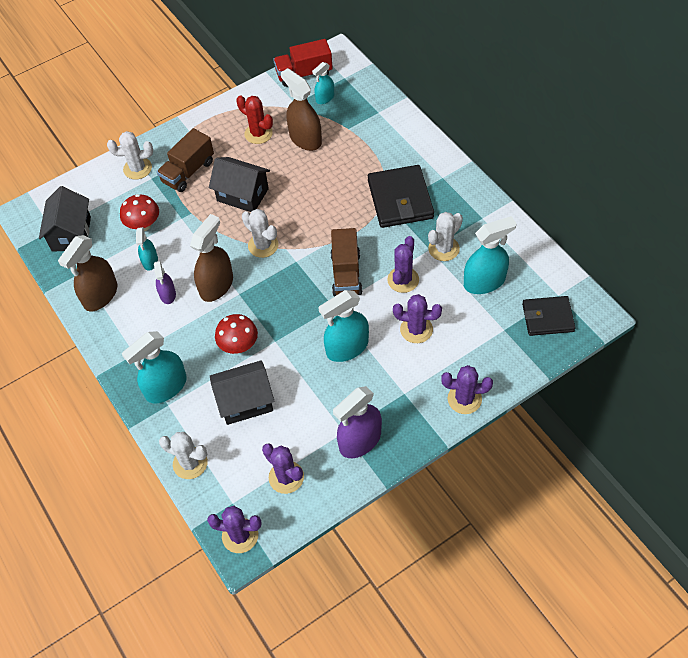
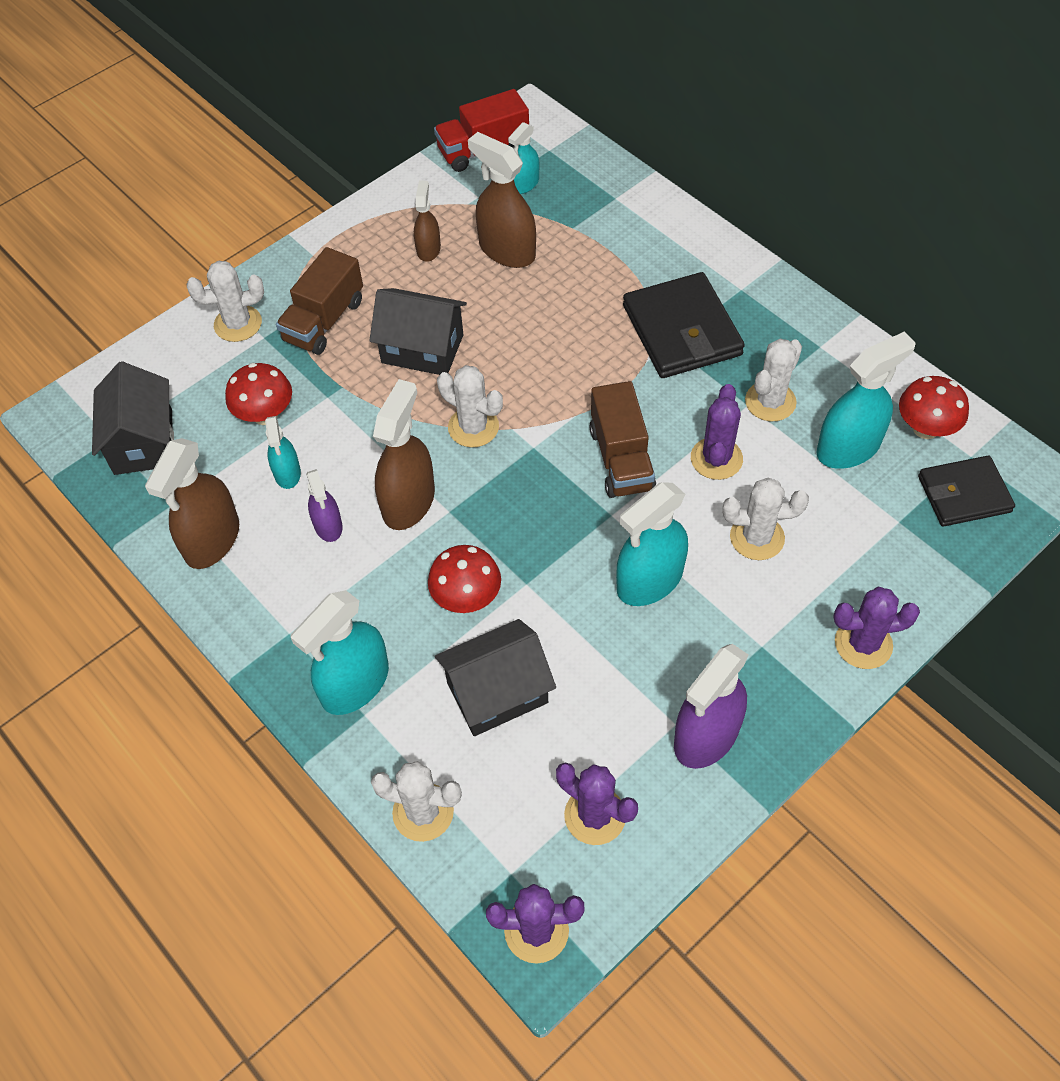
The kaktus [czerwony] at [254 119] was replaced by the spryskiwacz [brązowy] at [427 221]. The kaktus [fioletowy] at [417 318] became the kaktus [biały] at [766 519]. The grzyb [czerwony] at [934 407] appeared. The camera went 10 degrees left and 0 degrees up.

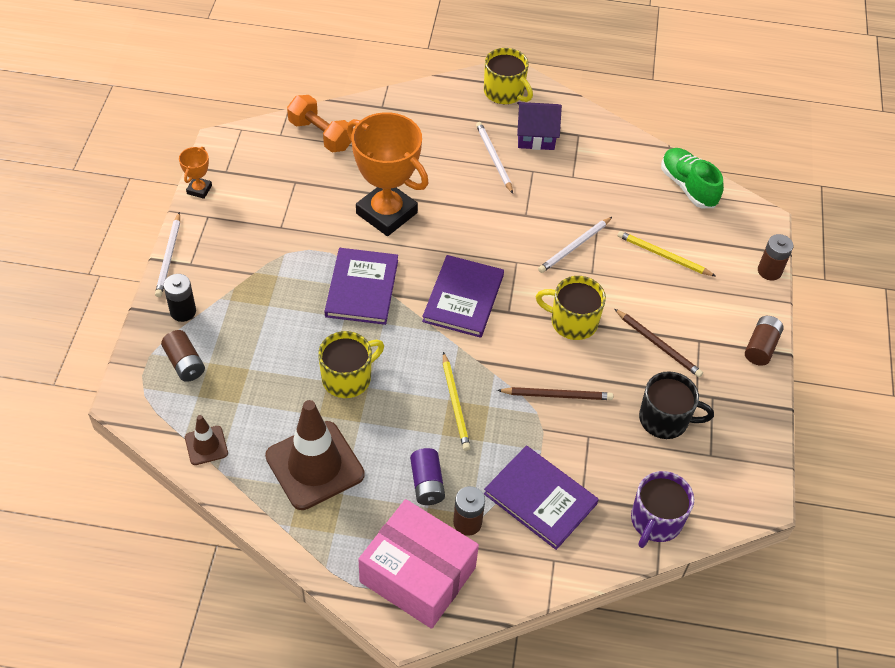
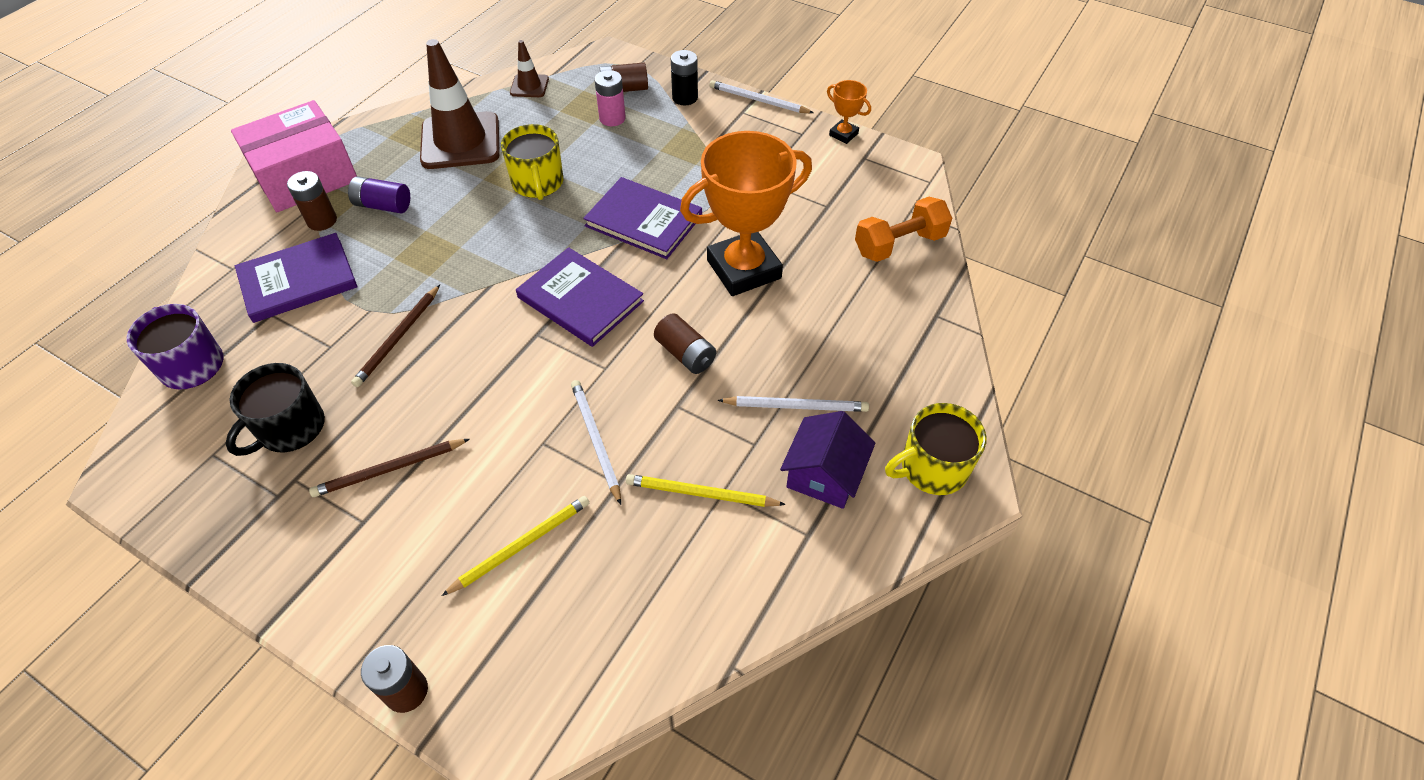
The but [zielony] at [692 178] disappeared. The kubek [żółty] at [571 308] disappeared. The bateria [brązowy] moved from [764 341] to [685 343]. The ołówek [żółty] moved from [457 401] to [706 490]. The bateria [różowy] at [610 98] appeared. The camera went 115 degrees right and 0 degrees up.

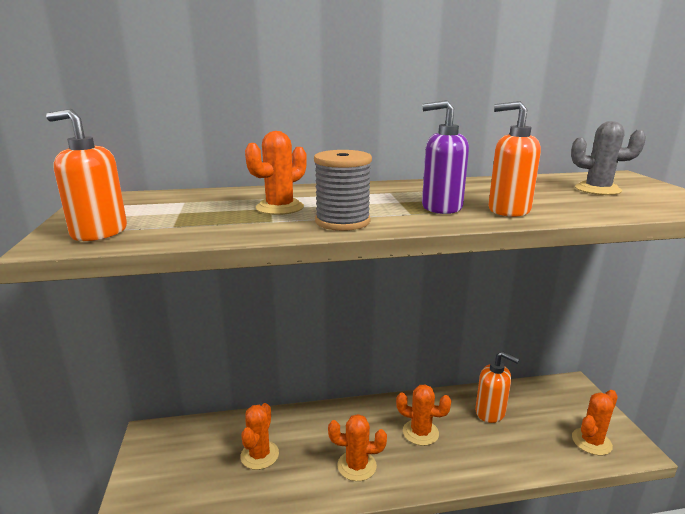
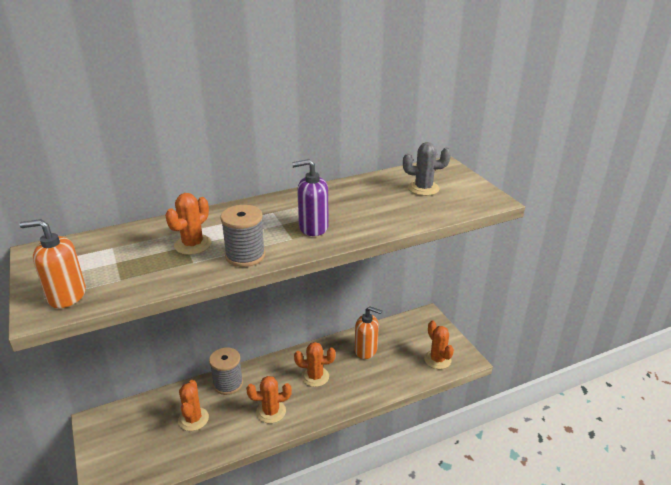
The dozownik mydła [pomarańczowy] at [514 159] disappeared. The kaktus [pomarańczowy] at [595 422] turned 60 degrees counterclockwise. The szpulka [szary] at [226 371] appeared. The camera went 15 degrees left and 10 degrees up.

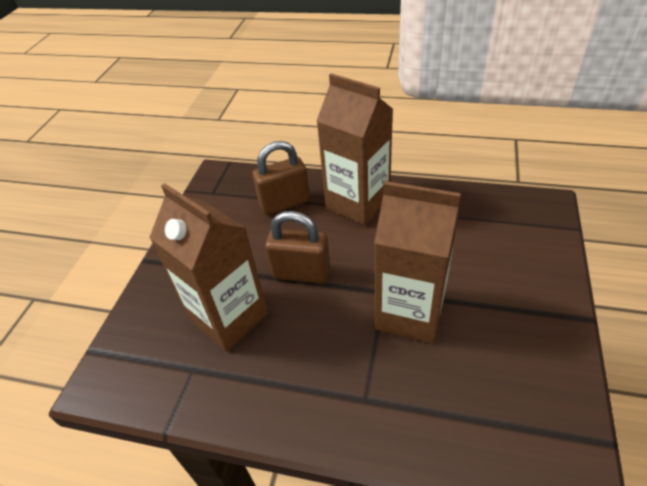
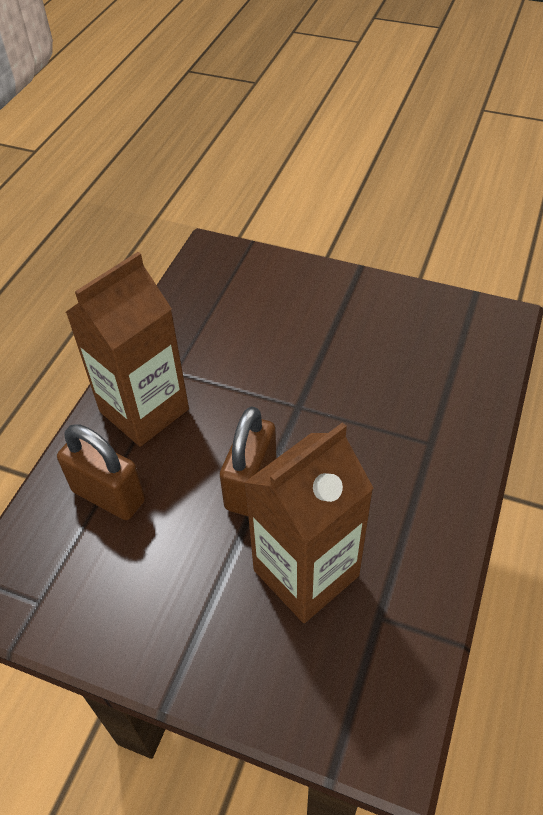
The kłódka [brązowy] at [281 178] turned 45 degrees counterclockwise. The karton mleka [brązowy] at [417 262] disappeared. The camera went 85 degrees left and 5 degrees up.

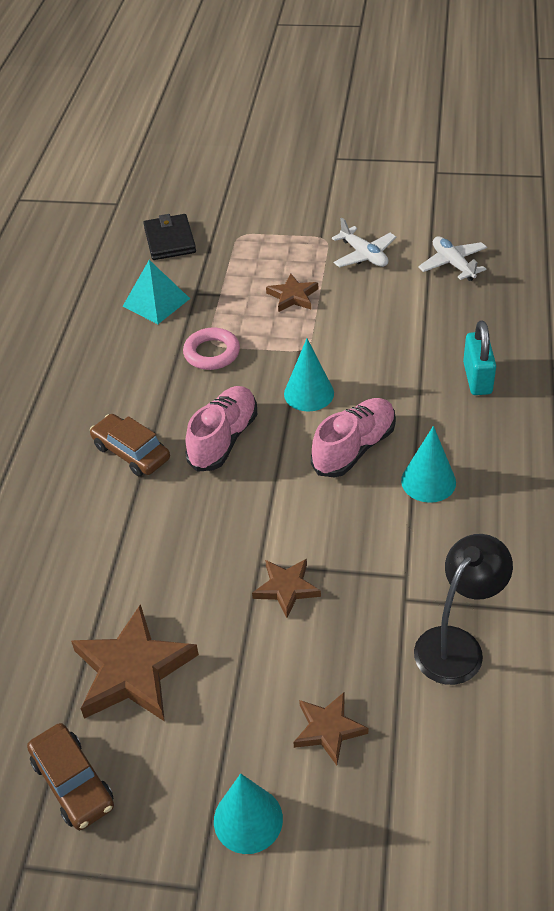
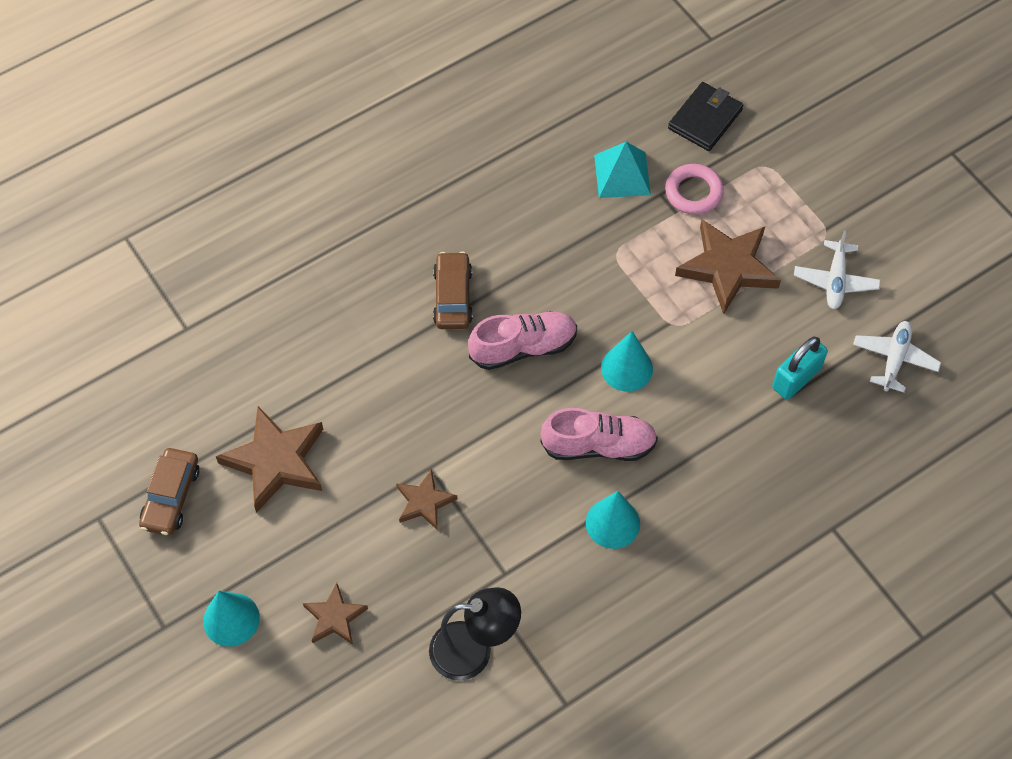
The gwiazda [brązowy] at [292 292] changed to 1.78 times the size. The kłódka [turkusowy] moved from [479 357] to [800 368]. The pierścień [różowy] moved from [211 349] to [694 189]. The camera went 45 degrees right and 15 degrees up.

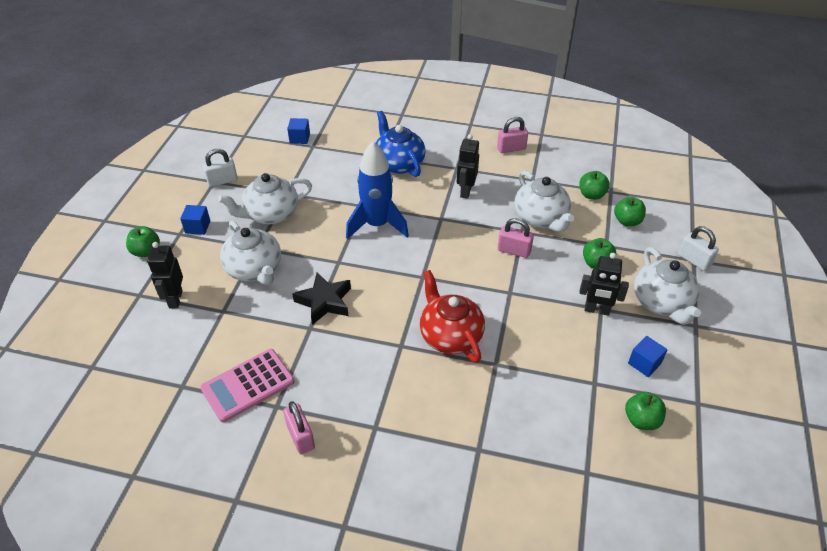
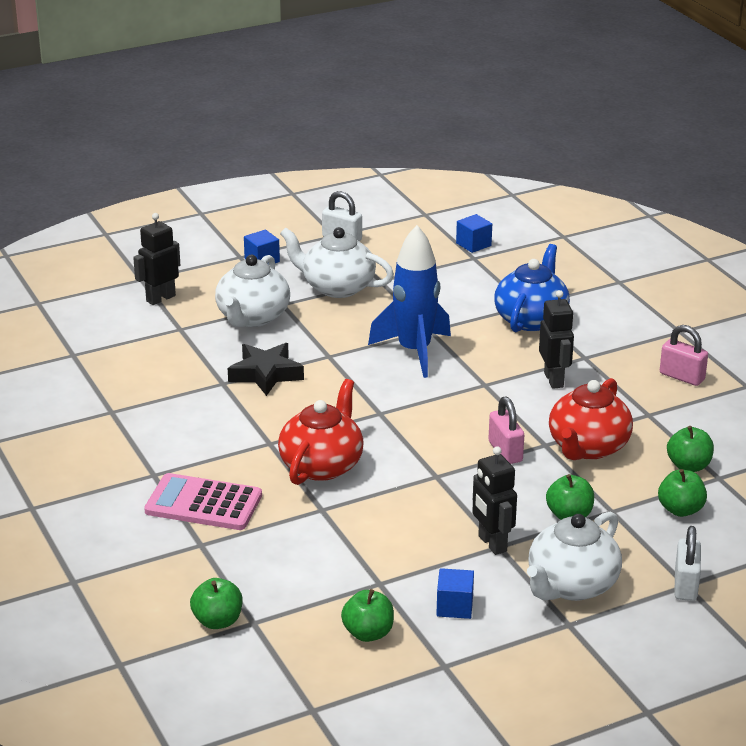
The robot [czarny] at [468 166] turned 105 degrees clockwise. The imbryk [biały] at [544 201] became the imbryk [czerwony] at [591 419]. The jabłko [zielony] moved from [143 241] to [216 603]. The kalkulator [różowy] moved from [247 385] to [203 501]. The kłódka [różowy] at [299 427] disappeared. The camera went 50 degrees right and 15 degrees down.

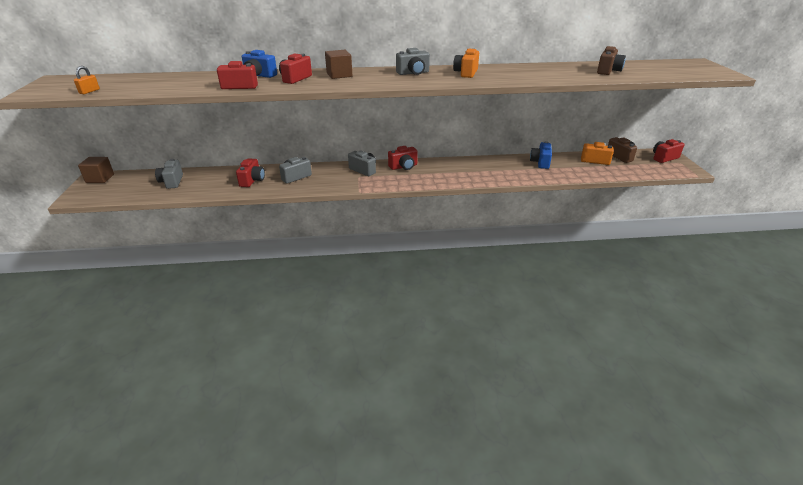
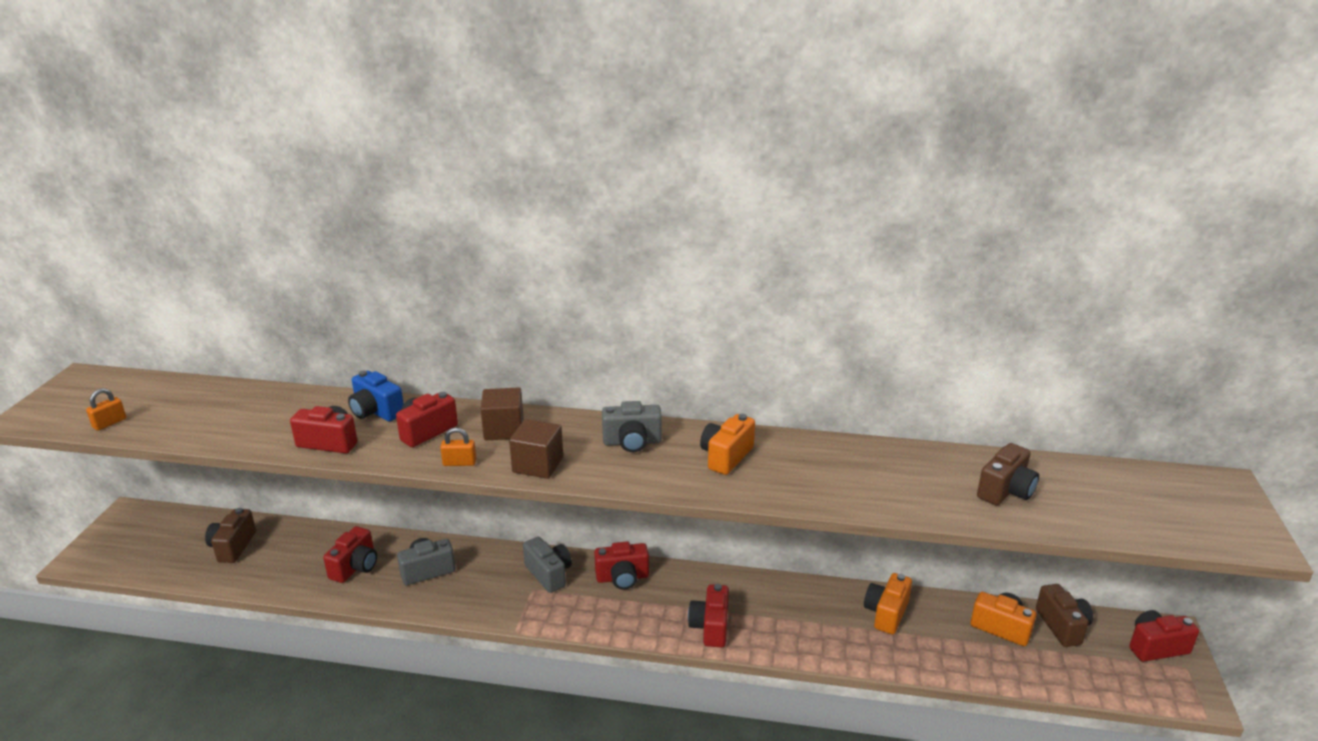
The aparat fotograficzny [niebieski] at [541 155] became the aparat fotograficzny [pomarańczowy] at [888 603]. The sześcian [brązowy] moved from [96 170] to [536 449]. The aparat fotograficzny [szary] at [169 174] became the aparat fotograficzny [brązowy] at [230 535]. The kłódka [pomarańczowy] at [458 446] appeared. The aparat fotograficzny [czerwony] at [708 616] appeared. The camera went 15 degrees right and 5 degrees down.

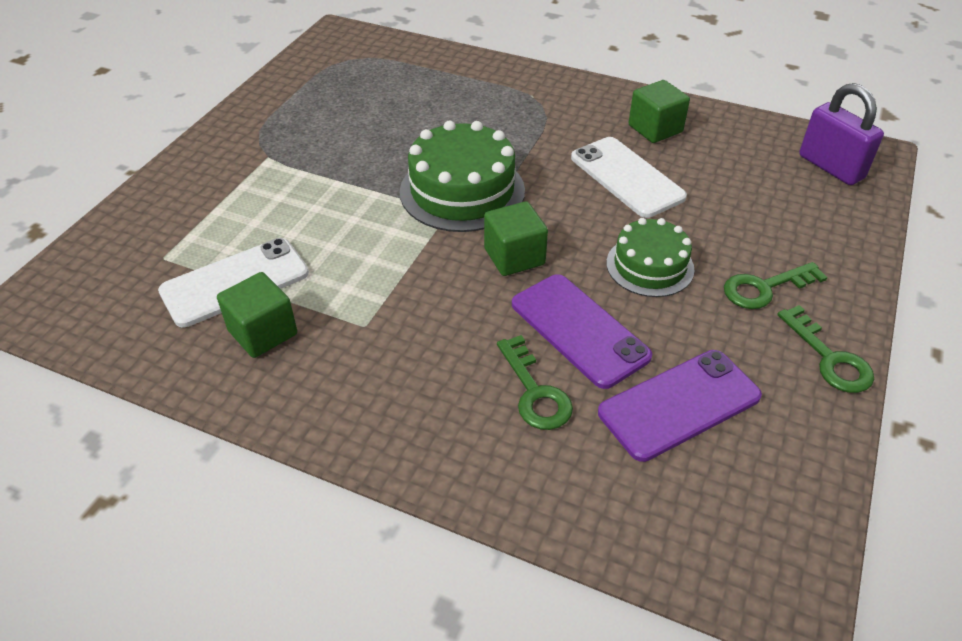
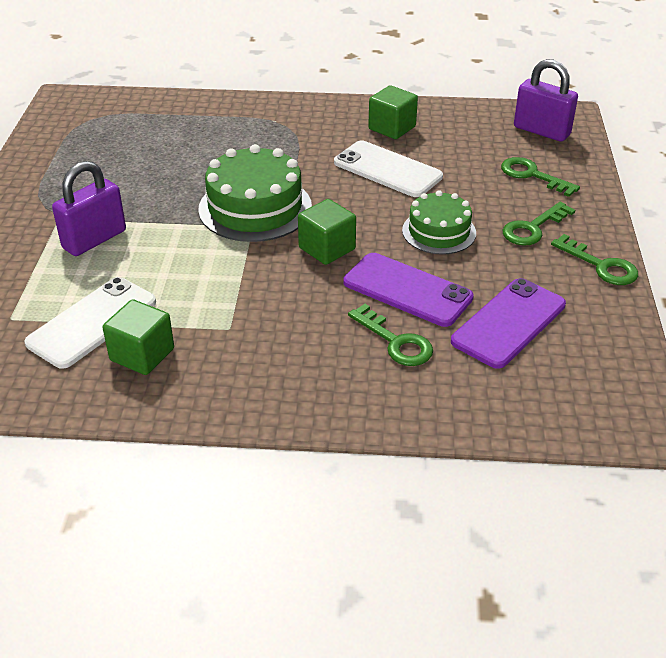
The klucz [zielony] at [540 177] appeared. The kłódka [fioletowy] at [89 208] appeared. The camera went 20 degrees left and 5 degrees down.

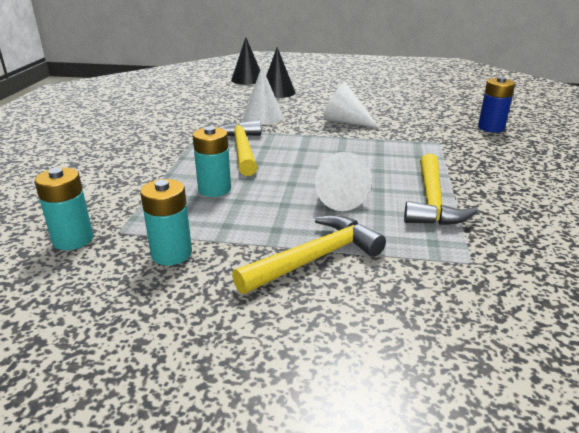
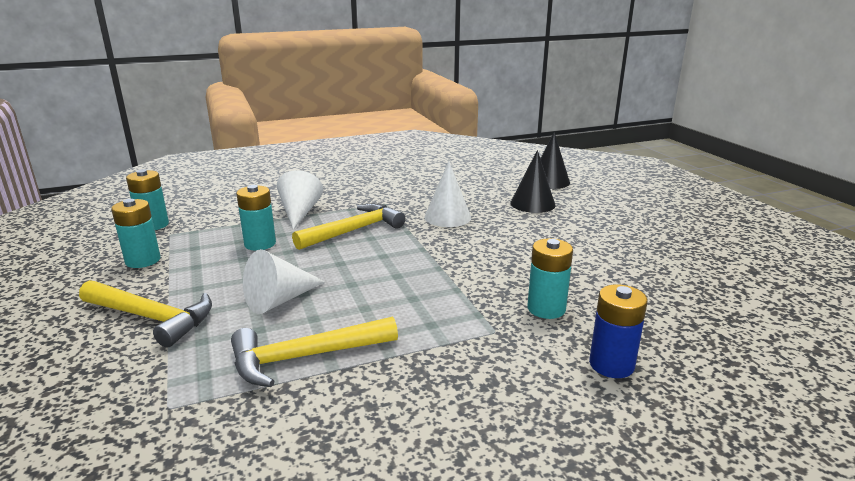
The stożek [biały] moved from [351 105] to [300 200]. The bateria [turkusowy] at [550 278] appeared. The camera went 60 degrees right and 5 degrees down.

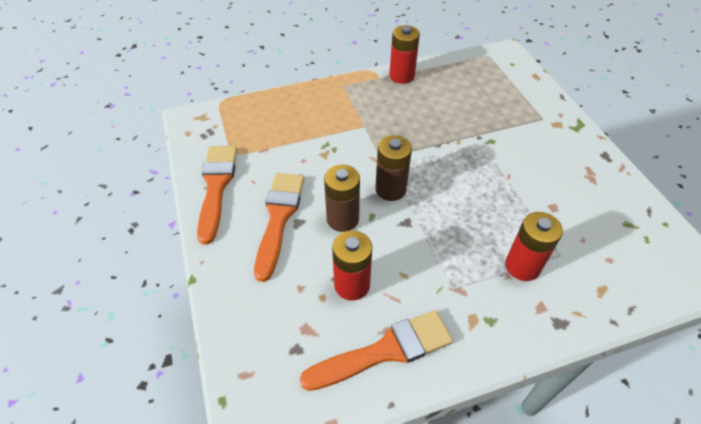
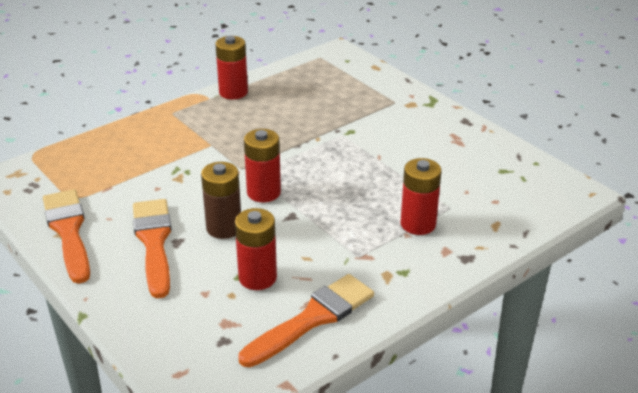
The bateria [brązowy] at [393 168] became the bateria [czerwony] at [262 165]. The camera went 20 degrees left and 15 degrees down.

